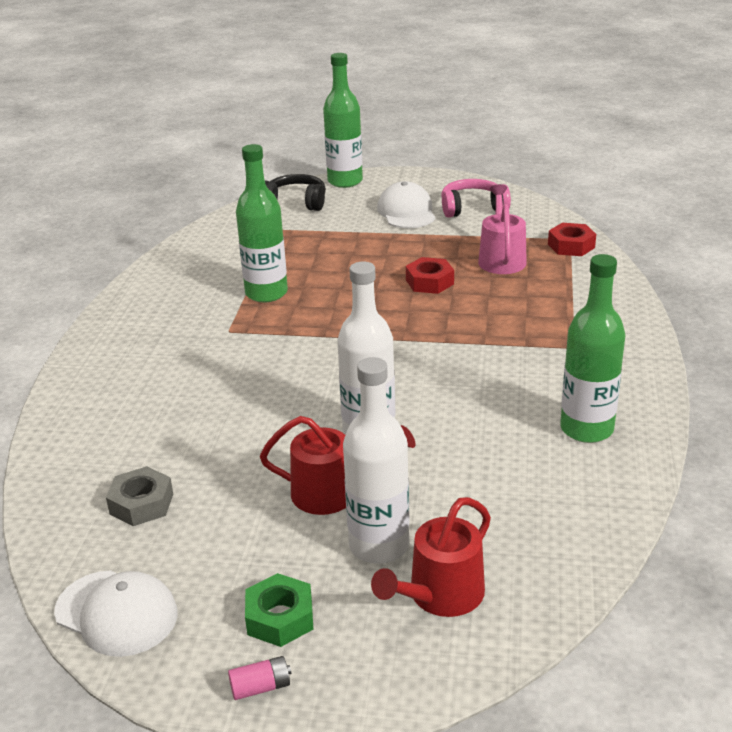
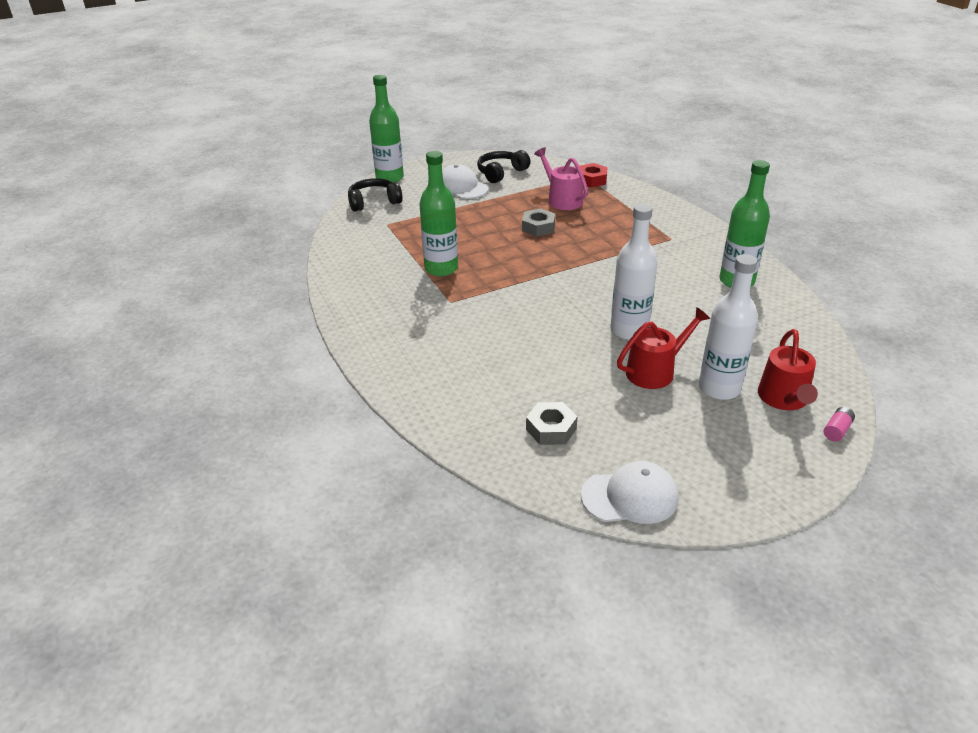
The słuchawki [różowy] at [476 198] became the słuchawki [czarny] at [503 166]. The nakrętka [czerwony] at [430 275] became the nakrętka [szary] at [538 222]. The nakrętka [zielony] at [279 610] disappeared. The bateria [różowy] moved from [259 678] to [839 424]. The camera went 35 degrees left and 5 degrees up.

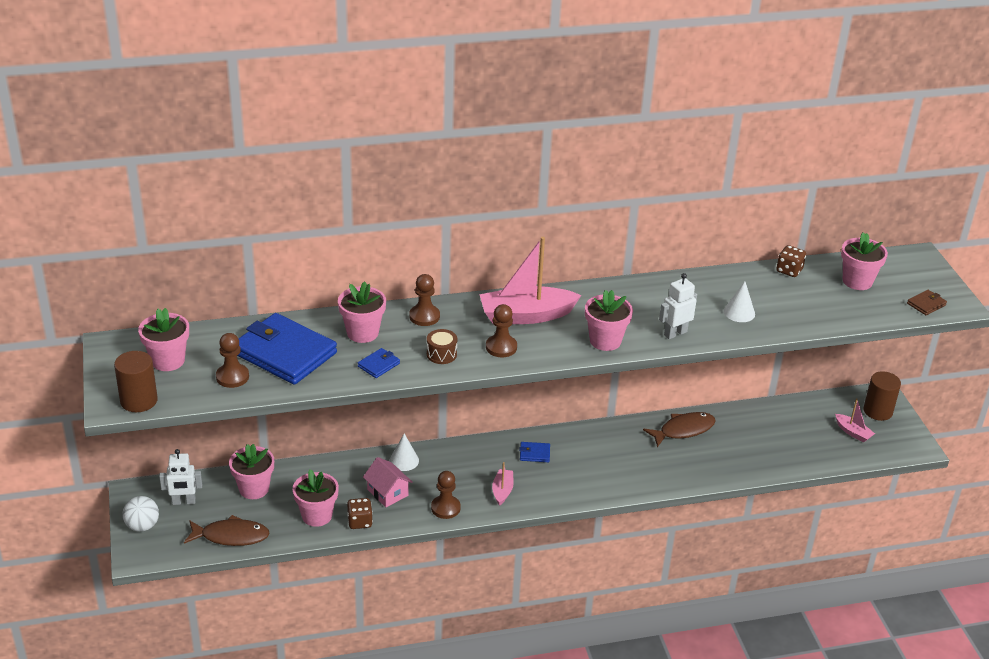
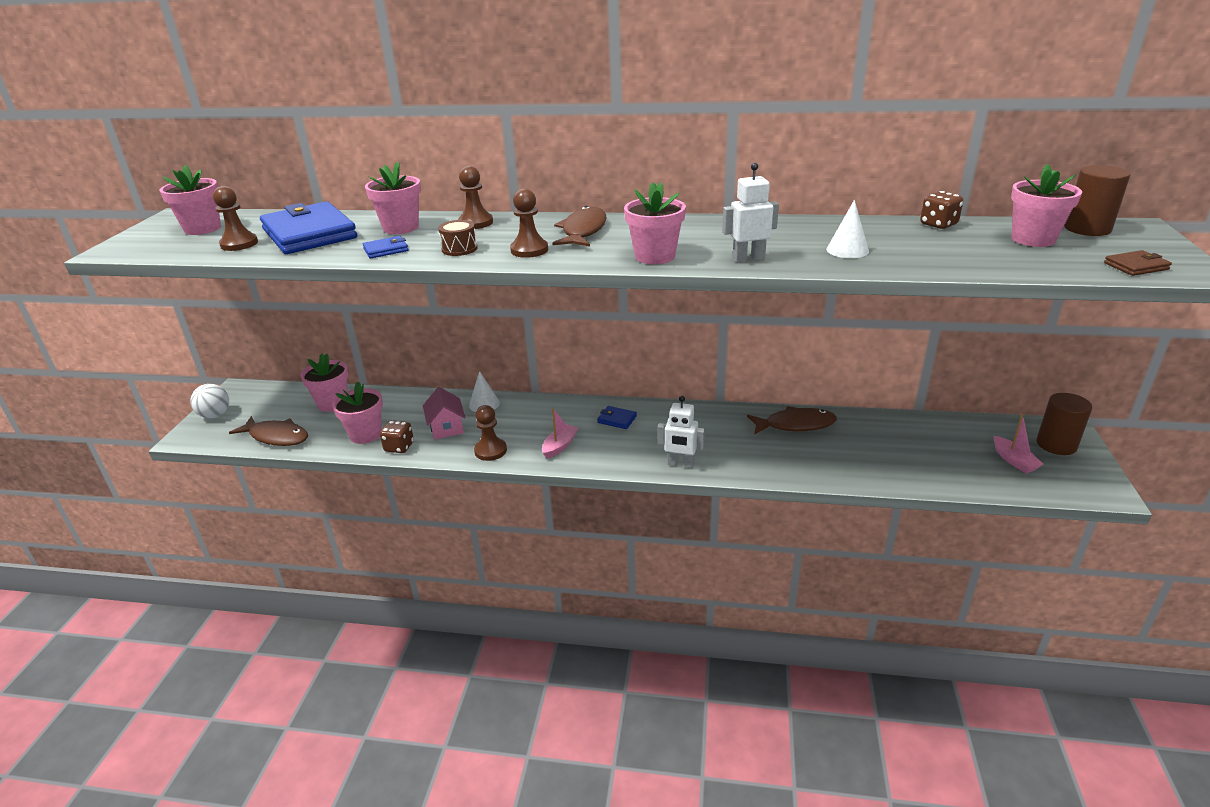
The łódka [różowy] at [530 280] was replaced by the ryba [brązowy] at [580 226]. The walec [brązowy] moved from [136 381] to [1097 200]. The robot [biały] moved from [180 477] to [681 432]. The camera went 25 degrees right and 5 degrees down.

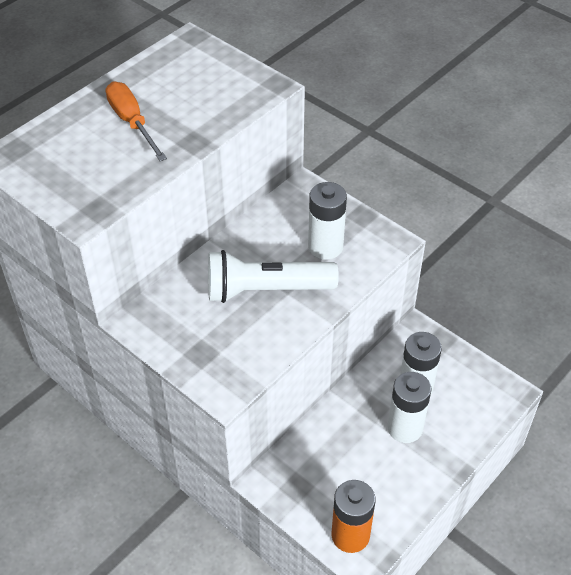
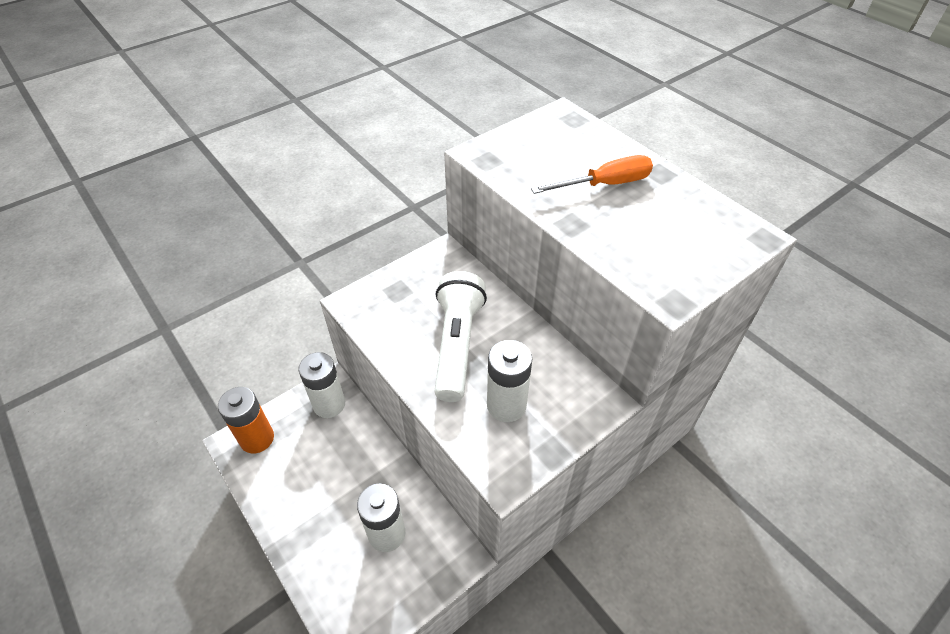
The bateria [biały] moved from [409 407] to [321 385]. The camera went 100 degrees right and 0 degrees up.

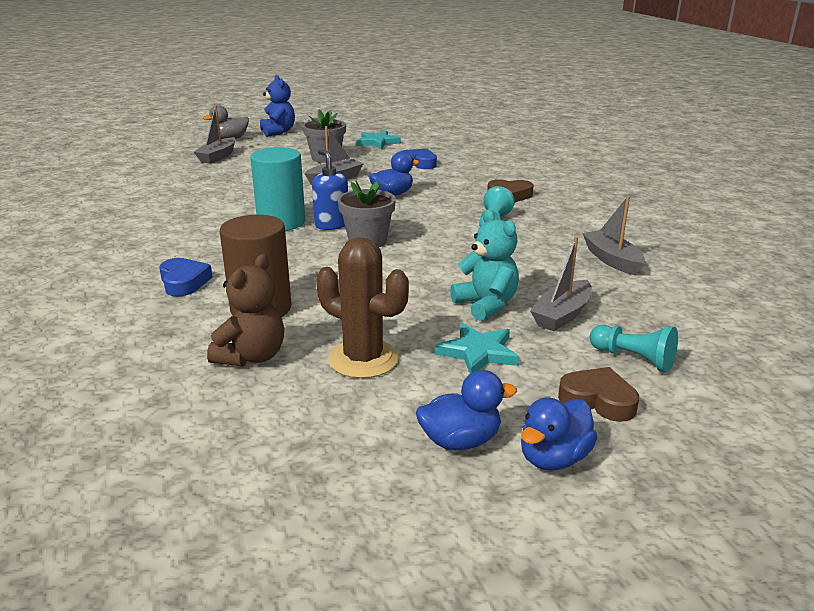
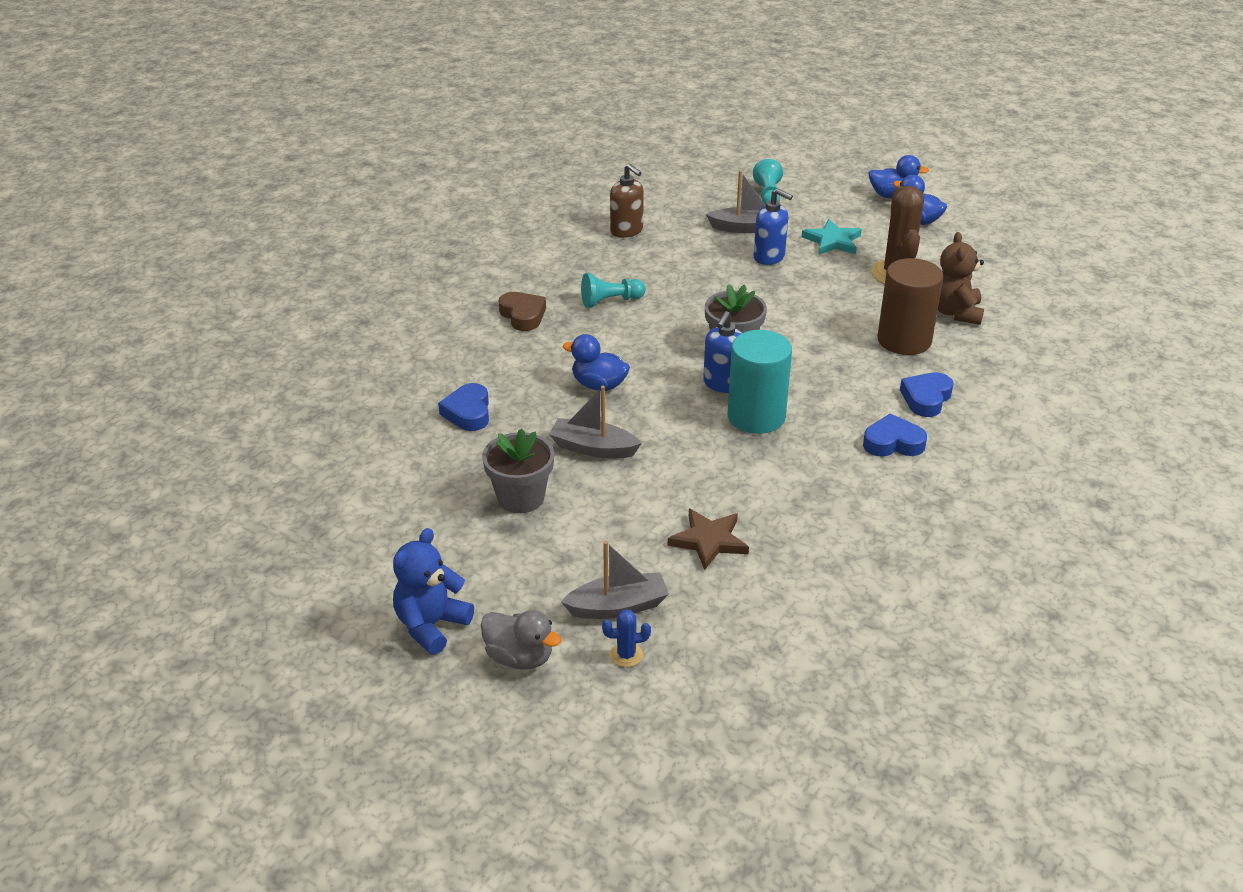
The gwiazda [turkusowy] at [379 140] disappeared. The łódka [szary] at [613 235] was replaced by the dozownik mydła [brązowy] at [627 200]. The miś [turkusowy] at [484 265] was replaced by the dozownik mydła [niebieski] at [773 226]. The miś [brązowy] at [245 310] turned 75 degrees counterclockwise. The serce [brązowy] at [598 394] disappeared. The serce [niebieski] at [895 435] appeared. The gwiazda [brązowy] at [708 539] appeared. The kaktus [niebieski] at [626 638] appeared. The camera went 125 degrees left and 10 degrees up.

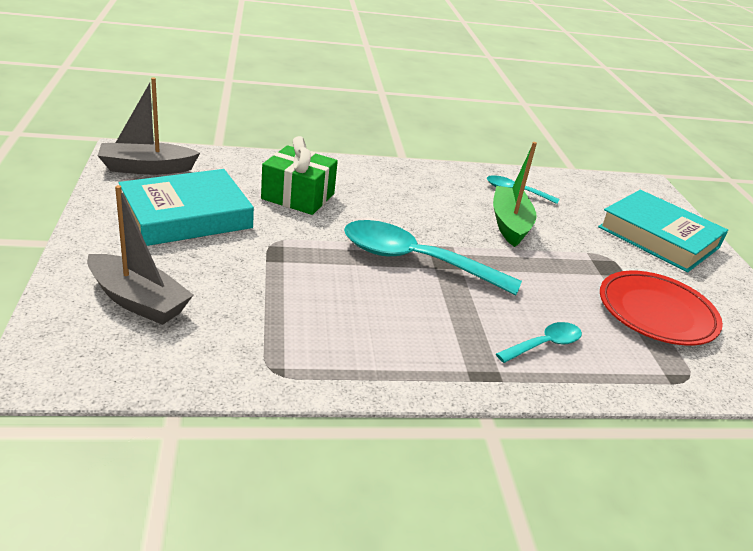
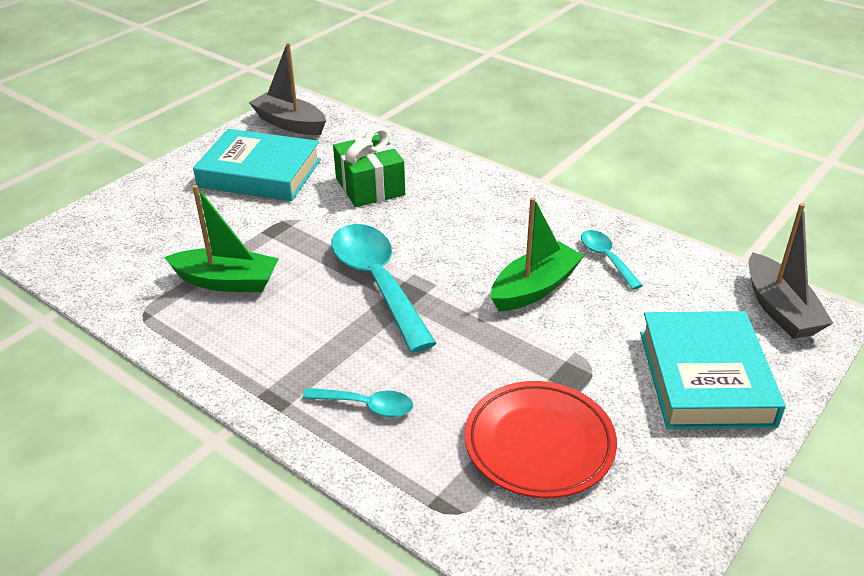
The łódka [szary] moved from [140 255] to [791 271]. The łódka [zielony] at [221 238] appeared. The camera went 50 degrees right and 5 degrees up.

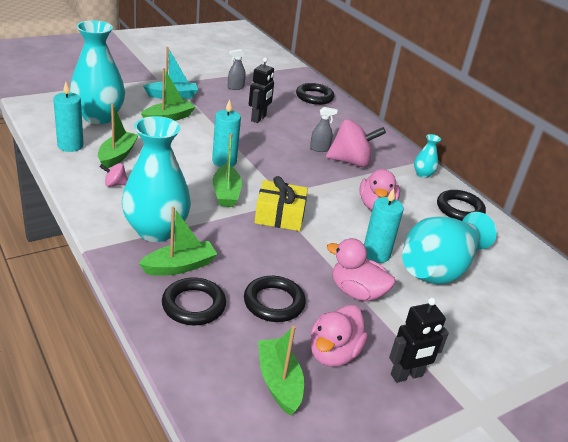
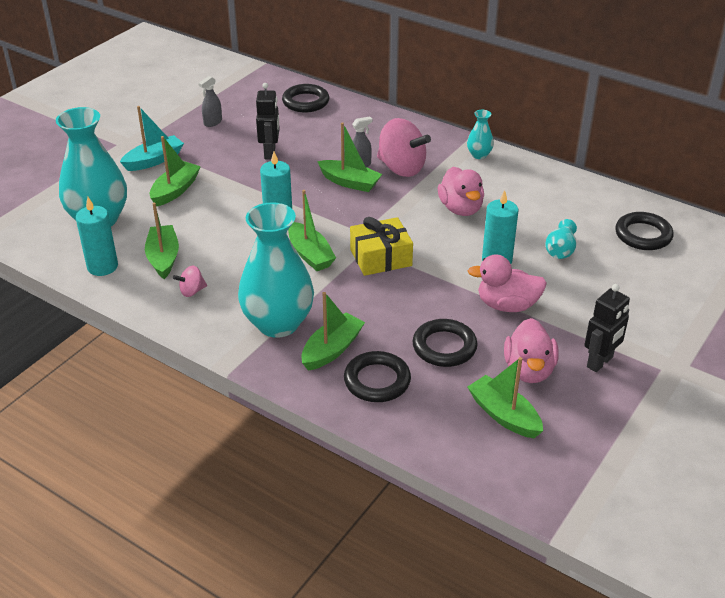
The bączek [różowy] at [356 143] turned 60 degrees clockwise. The pierścień [czarny] moved from [461 205] to [644 231]. The wazon [turkusowy] at [449 248] changed to 0.44 times the size. The łódka [zielony] at [349 157] appeared. The camera went 20 degrees left and 5 degrees up.

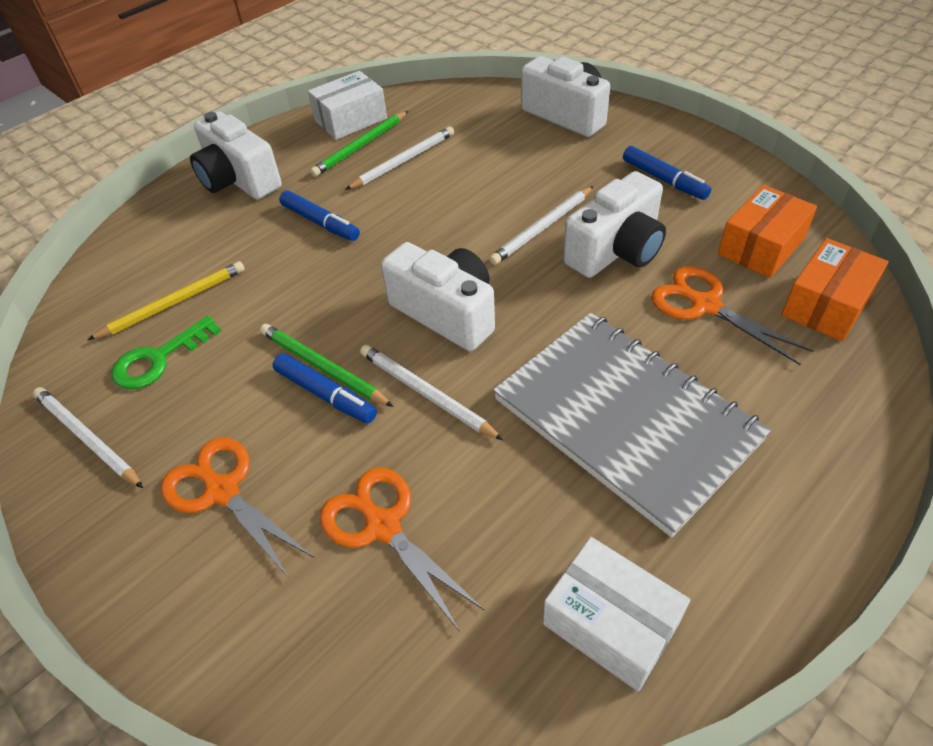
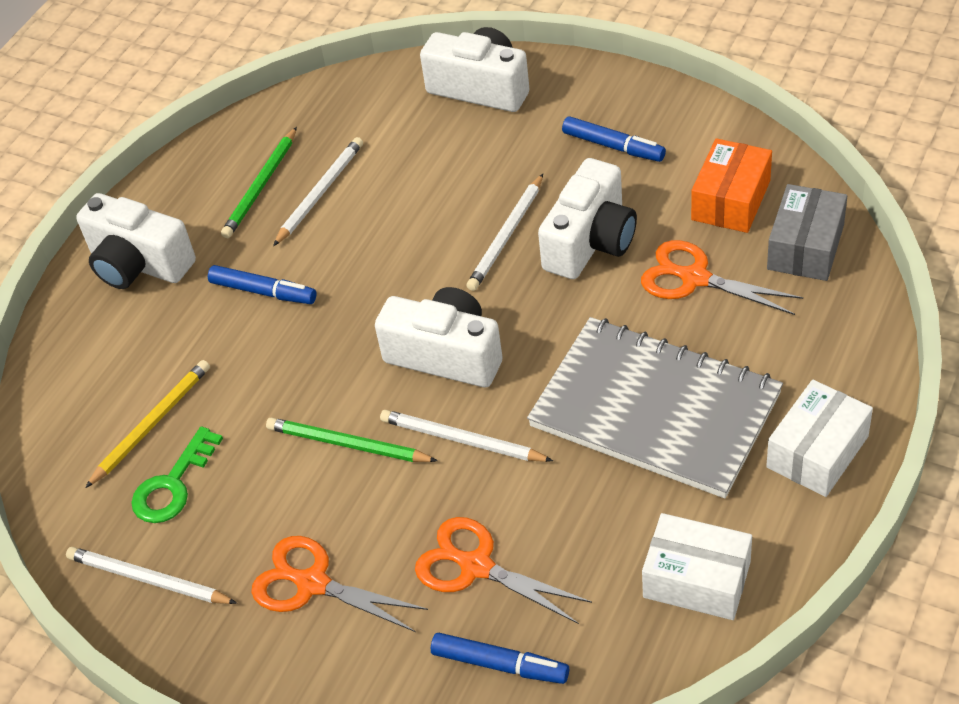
The pudełko [biały] moved from [347 105] to [819 438]. The pudełko [pomarańczowy] at [835 289] became the pudełko [szary] at [807 232]. The flamaster [niebieski] moved from [325 388] to [500 658]. The camera went 15 degrees left and 0 degrees up.

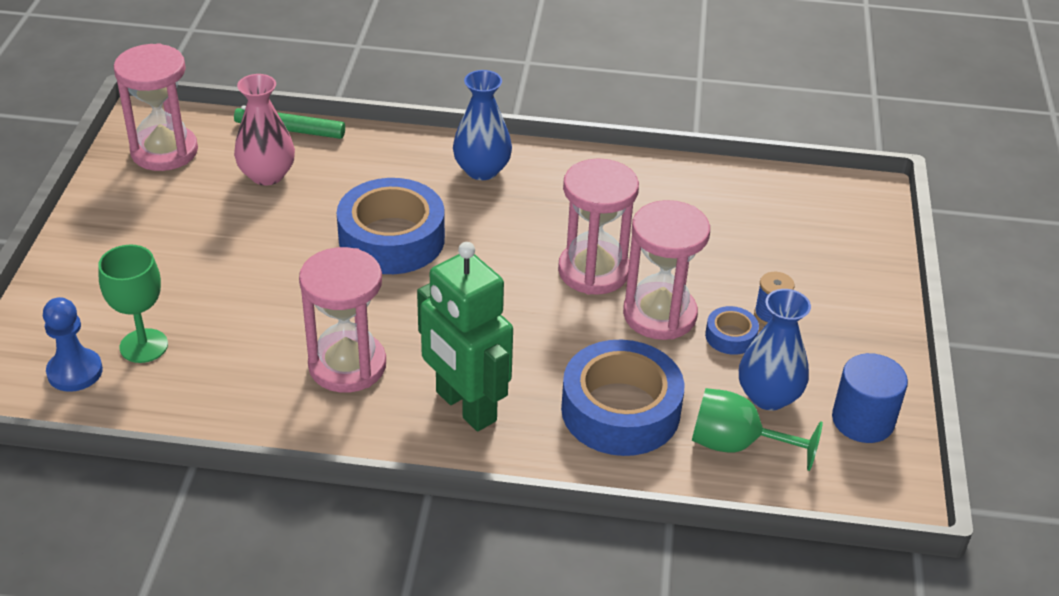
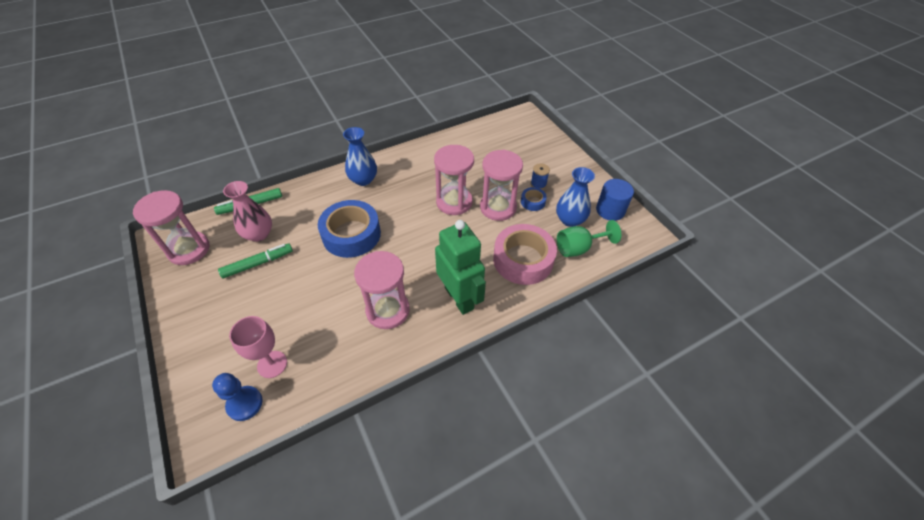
The robot [zielony] at [465 336] turned 135 degrees counterclockwise. The kielich [zielony] at [133 304] became the kielich [różowy] at [258 347]. The taśma klejąca [niebieski] at [622 398] became the taśma klejąca [różowy] at [525 254]. The flamaster [zielony] at [255 260] appeared. The camera went 35 degrees left and 10 degrees up.

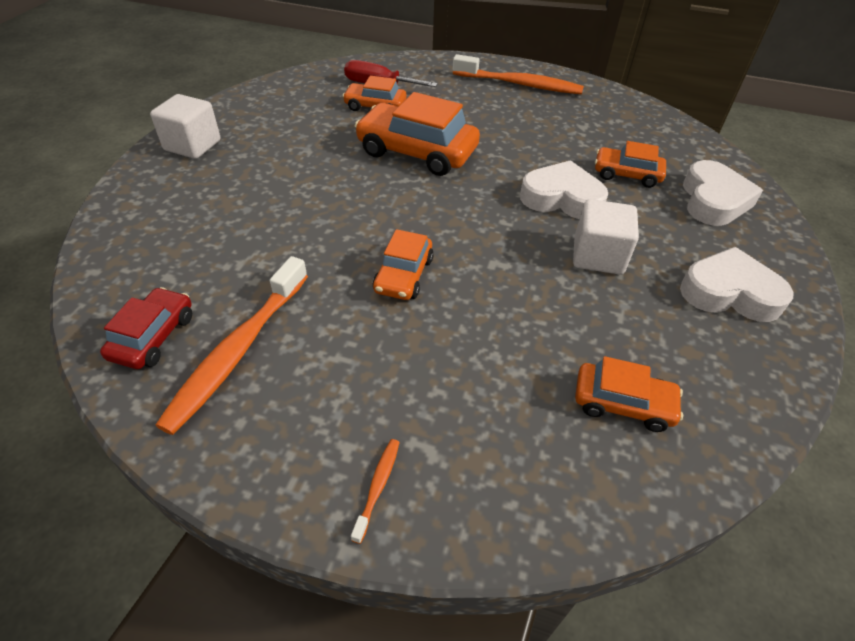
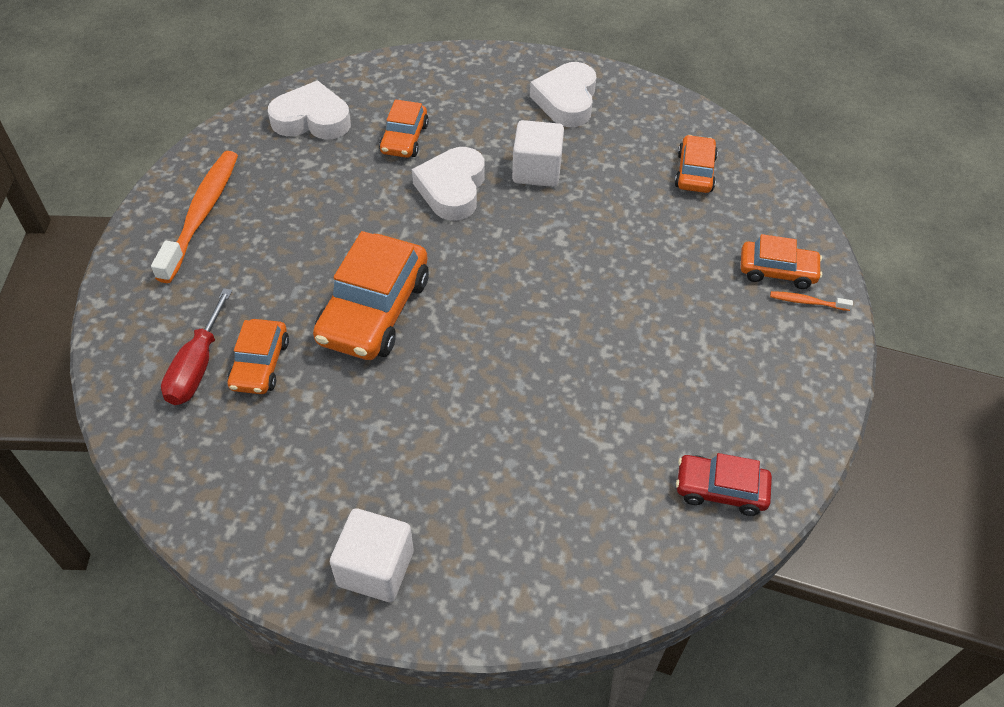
The serce [biały] moved from [723 193] to [309 110]. The samochód [pomarańczowy] moved from [403 264] to [781 261]. The szczoteczka do zębów [pomarańczowy] at [231 345] disappeared. The camera went 95 degrees left and 5 degrees up.

